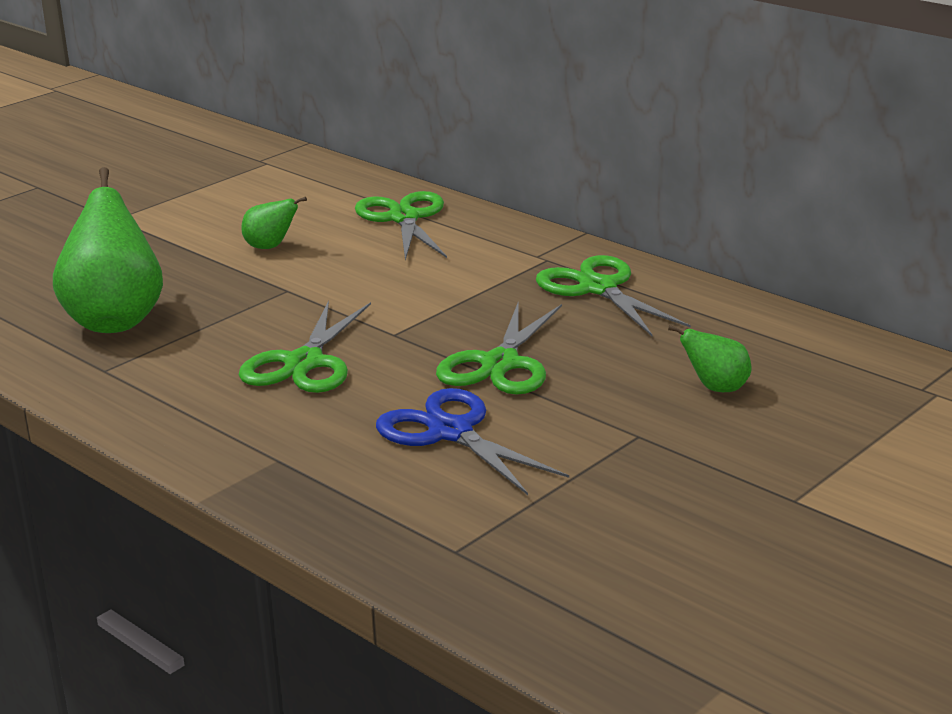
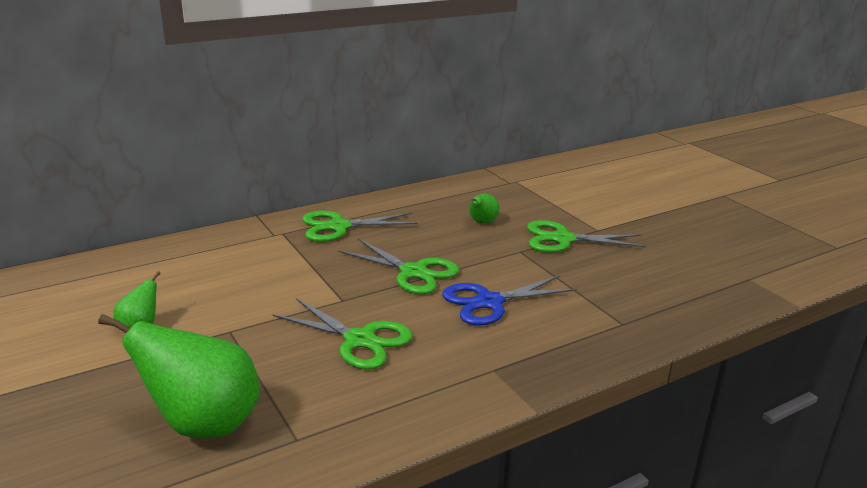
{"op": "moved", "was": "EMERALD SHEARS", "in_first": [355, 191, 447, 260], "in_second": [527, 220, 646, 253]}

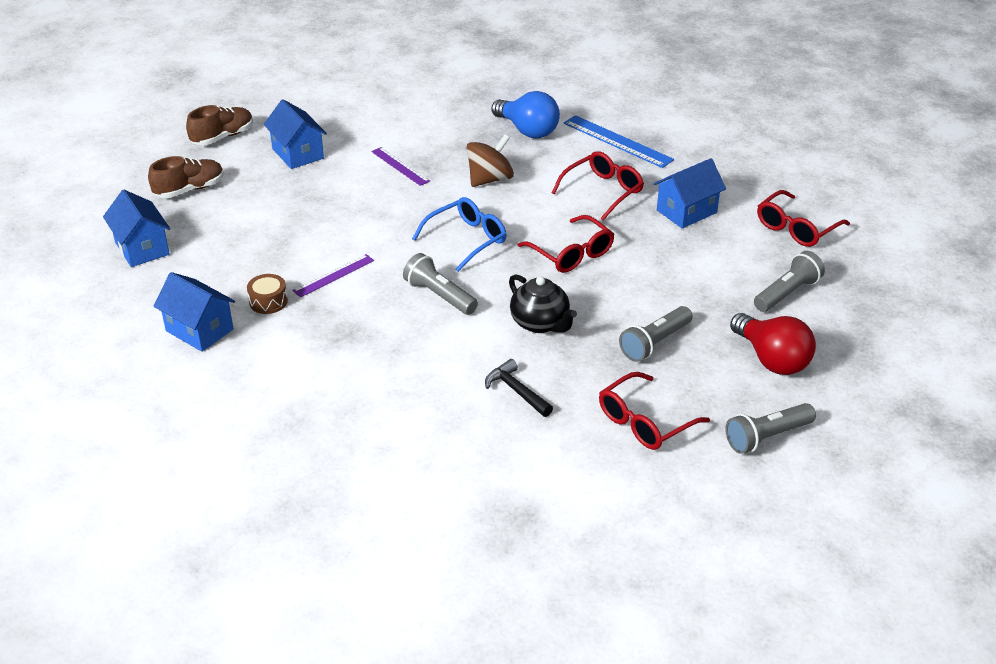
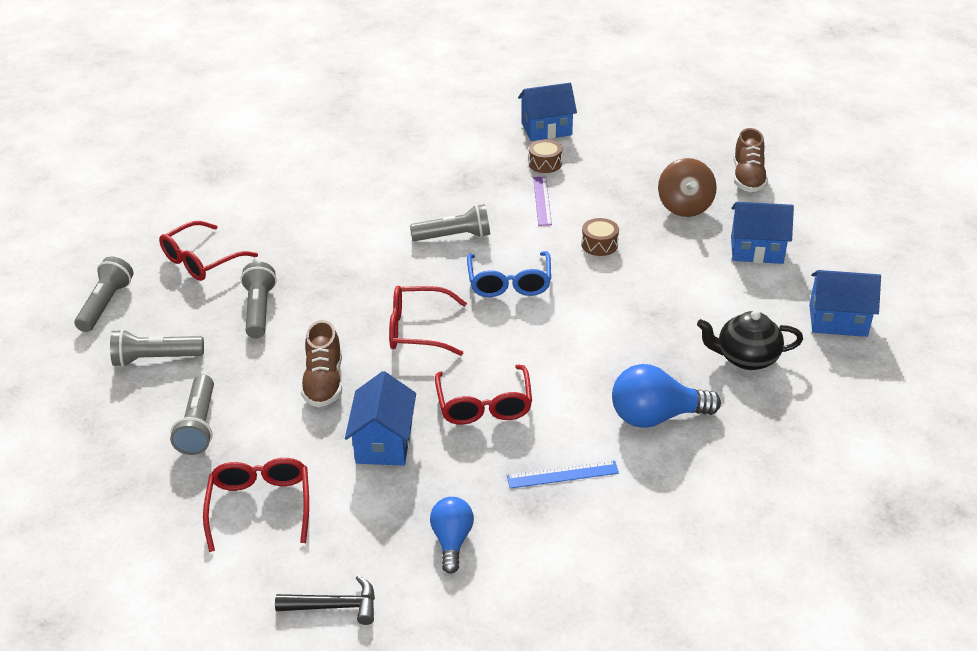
{"op": "replaced", "was": "RED LIGHTBULB", "now": "ASH-GREY POCKET TORCH", "in_first": [730, 313, 816, 375], "in_second": [110, 329, 204, 367]}
{"op": "turned", "was": "RED EYEGLASSES", "in_first": [599, 372, 710, 450], "in_second": [159, 221, 258, 281], "clockwise": -135}
{"op": "moved", "was": "EBONY HAMMER", "in_first": [485, 359, 553, 417], "in_second": [275, 575, 375, 625]}
{"op": "moved", "was": "RUSSET SHOE", "in_first": [186, 105, 253, 145], "in_second": [301, 320, 342, 407]}
{"op": "added", "now": "COBALT LIGHTBULB", "in_second": [430, 497, 474, 574]}
{"op": "resized", "was": "COBALT MEASURING STICK", "in_first": [564, 115, 674, 168], "in_second": [507, 460, 619, 489], "ratio": 0.63}
{"op": "added", "now": "RUSSET SNARE DRUM", "in_second": [582, 218, 619, 256]}
{"op": "moved", "was": "RUSSET TOY TOP", "in_first": [466, 135, 514, 187], "in_second": [658, 158, 717, 217]}
{"op": "moved", "was": "EBONY TEAPOT", "in_first": [509, 274, 577, 333], "in_second": [697, 310, 803, 370]}
{"op": "moved", "was": "COBALT TOY HOUSE", "in_first": [103, 190, 170, 267], "in_second": [809, 270, 881, 337]}
{"op": "removed", "was": "ROYAL PURPLE MEASURING STICK", "in_first": [371, 147, 430, 186]}

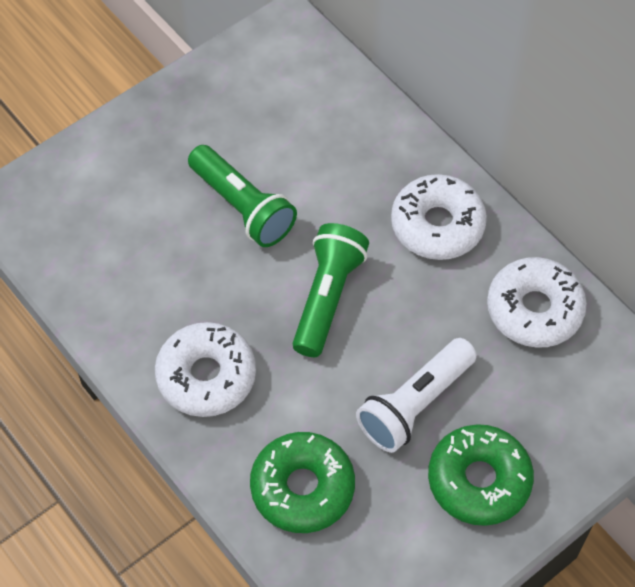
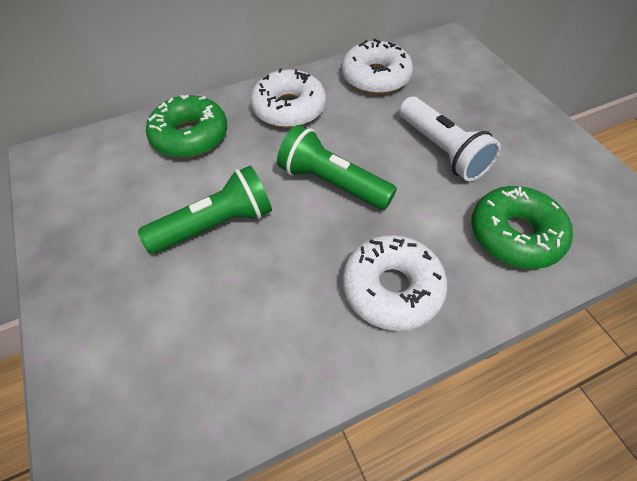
{"op": "moved", "was": "EMERALD DONUT", "in_first": [428, 424, 534, 526], "in_second": [146, 95, 227, 158]}

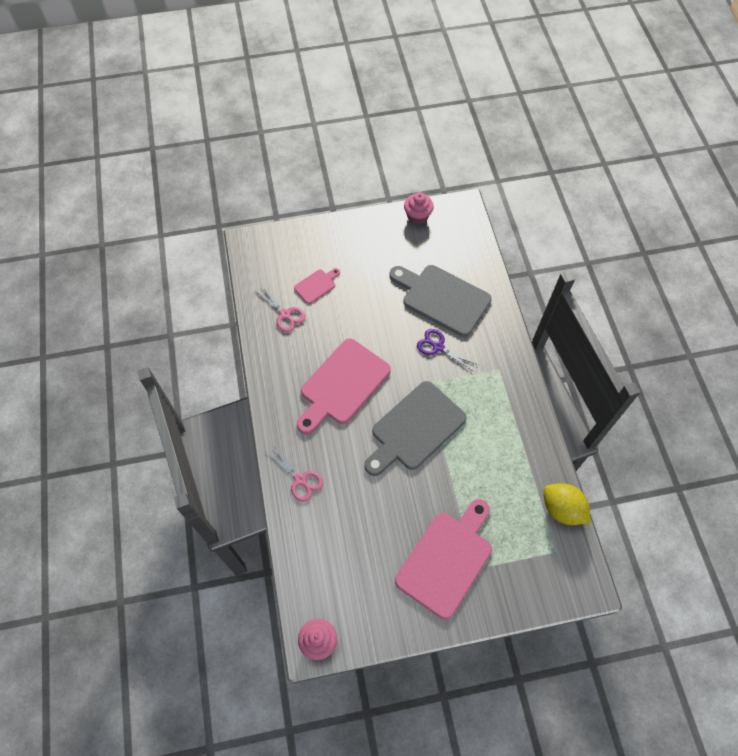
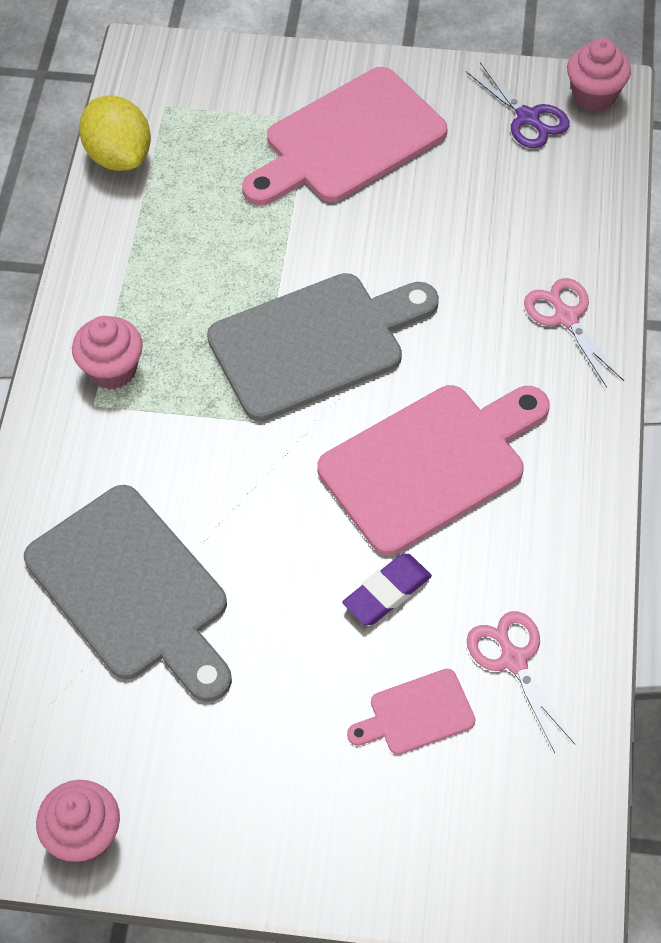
{"op": "added", "now": "PINK CUPCAKE", "in_second": [72, 316, 143, 390]}
{"op": "added", "now": "ROYAL PURPLE GUM ERASER", "in_second": [342, 554, 432, 625]}
{"op": "moved", "was": "ROYAL PURPLE SHEARS", "in_first": [417, 329, 478, 372], "in_second": [466, 62, 570, 148]}

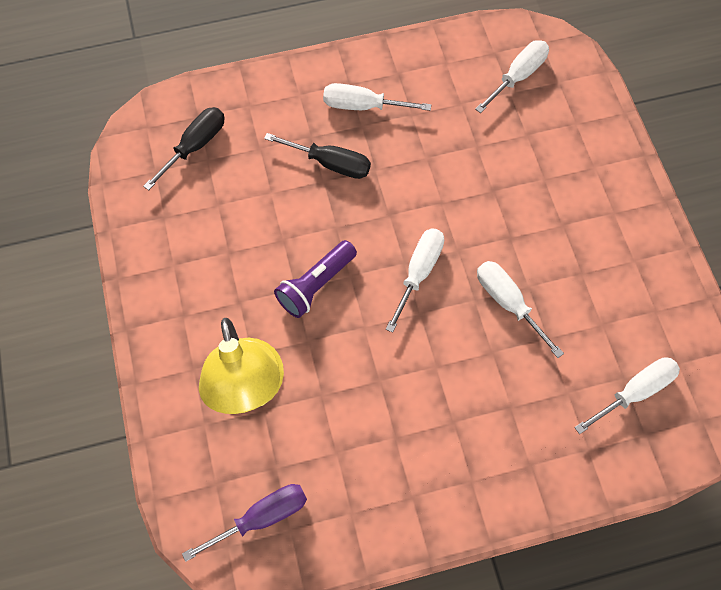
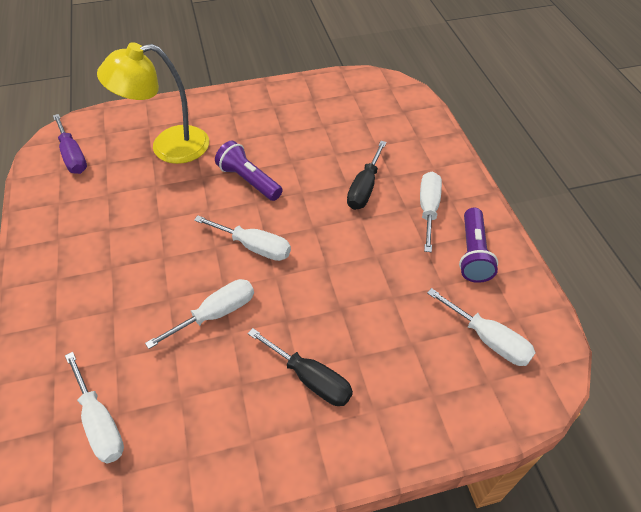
{"op": "moved", "was": "EBONY SCREWDRIVER", "in_first": [143, 107, 225, 190], "in_second": [248, 328, 353, 406]}
{"op": "added", "now": "ROYAL PURPLE POCKET TORCH", "in_second": [459, 208, 498, 283]}

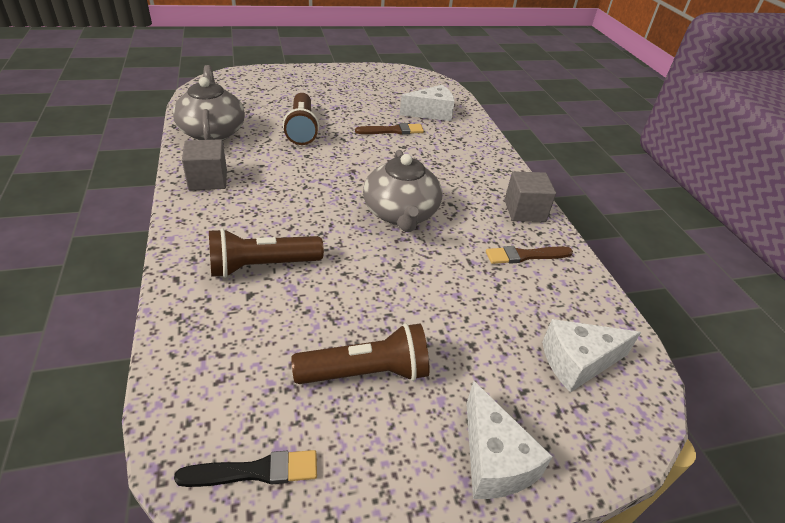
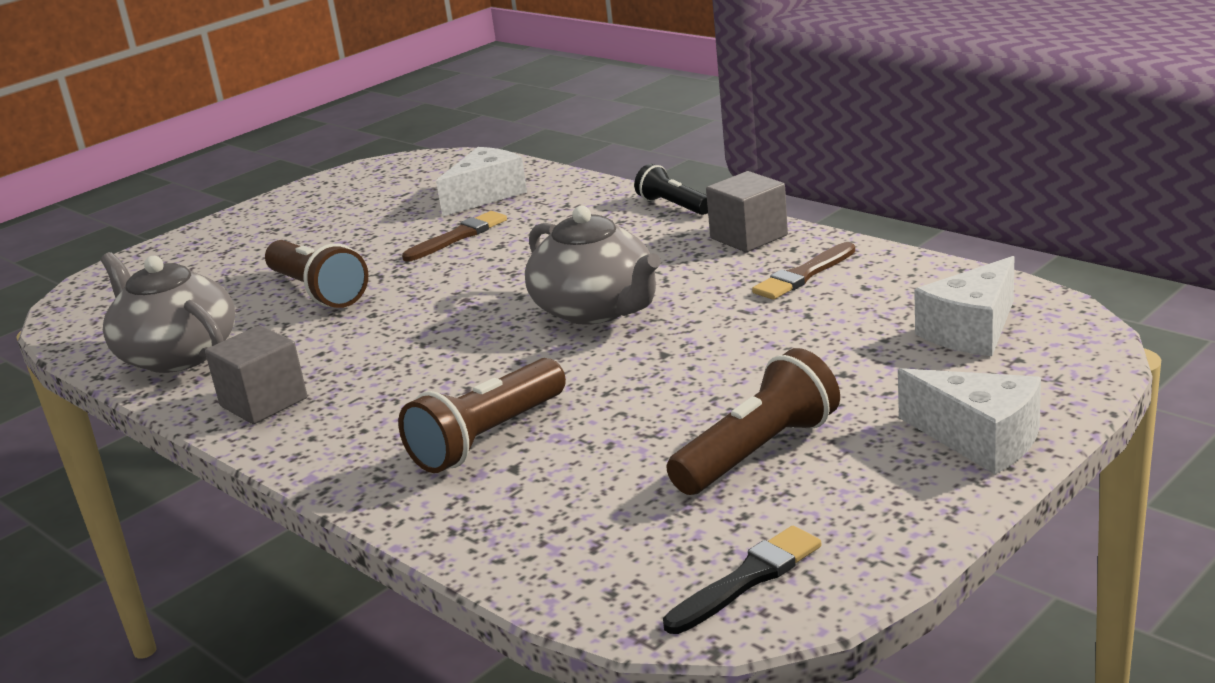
{"op": "added", "now": "EBONY POCKET TORCH", "in_second": [634, 164, 708, 215]}

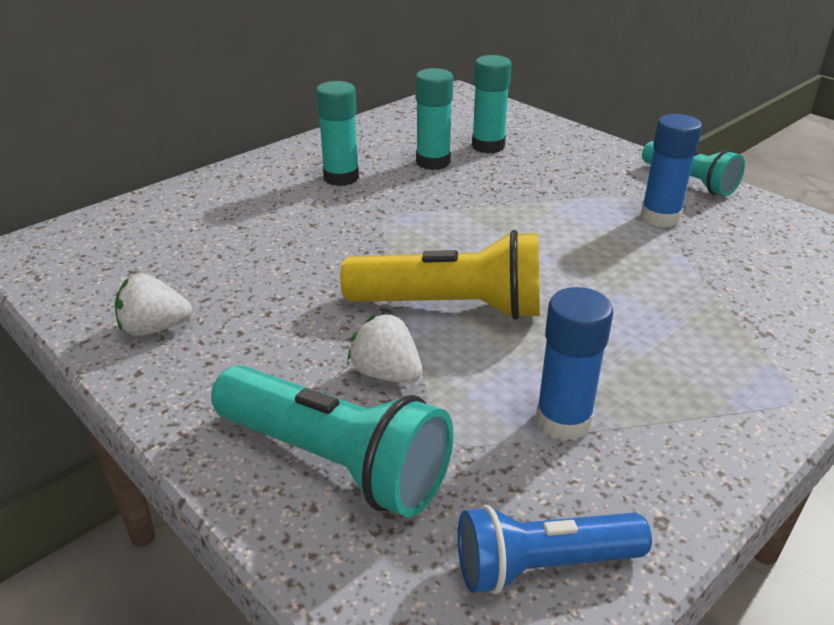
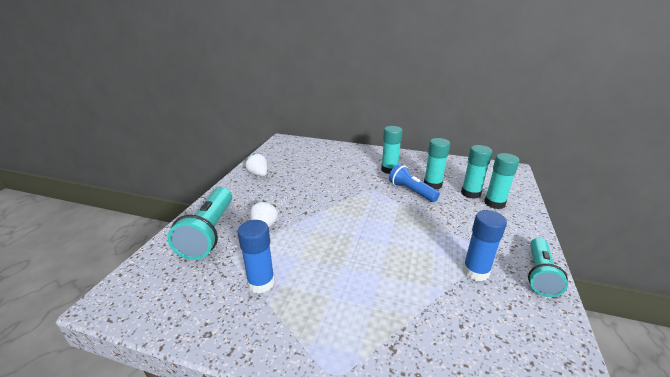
{"op": "moved", "was": "COBALT POCKET TORCH", "in_first": [458, 505, 652, 594], "in_second": [389, 164, 440, 202]}
{"op": "added", "now": "TURQUOISE STICK OF GLUE", "in_second": [484, 153, 520, 209]}
{"op": "removed", "was": "YELLOW POCKET TORCH", "in_first": [340, 230, 540, 320]}

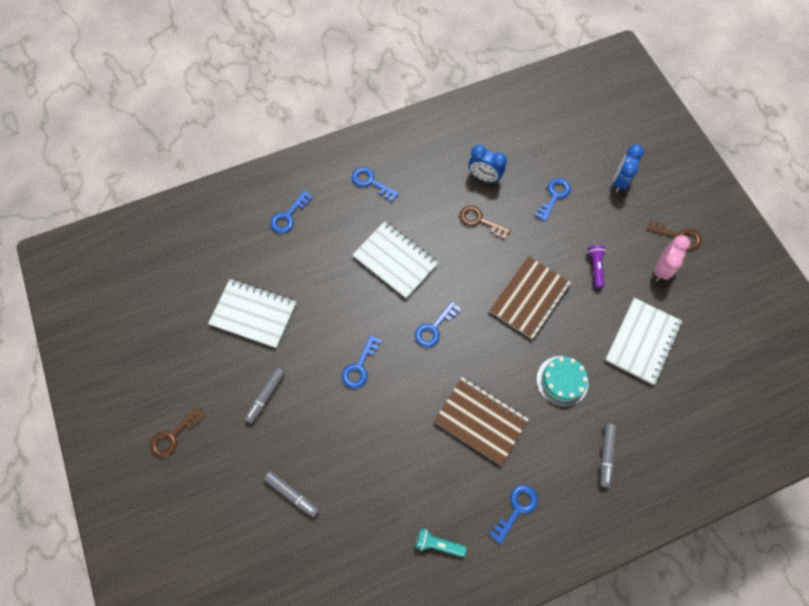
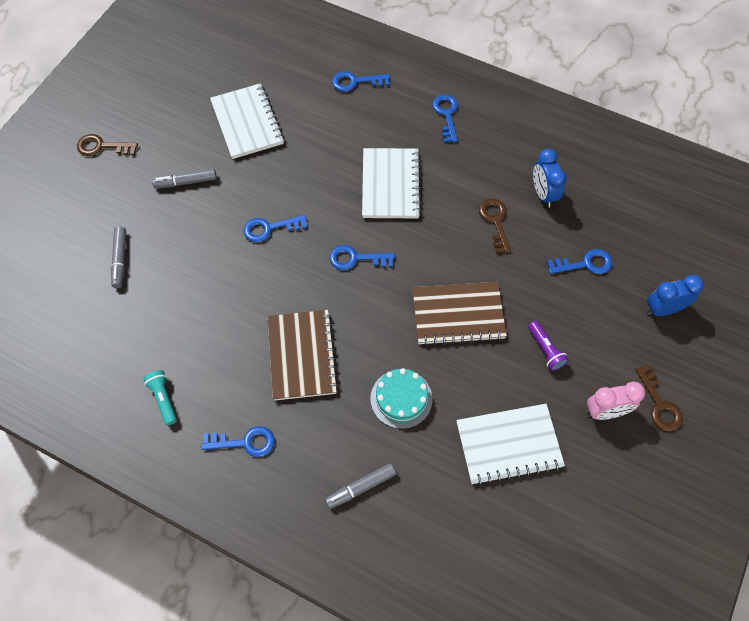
{"op": "turned", "was": "ROYAL PURPLE POCKET TORCH", "in_first": [587, 245, 606, 289], "in_second": [528, 321, 569, 371], "clockwise": 105}

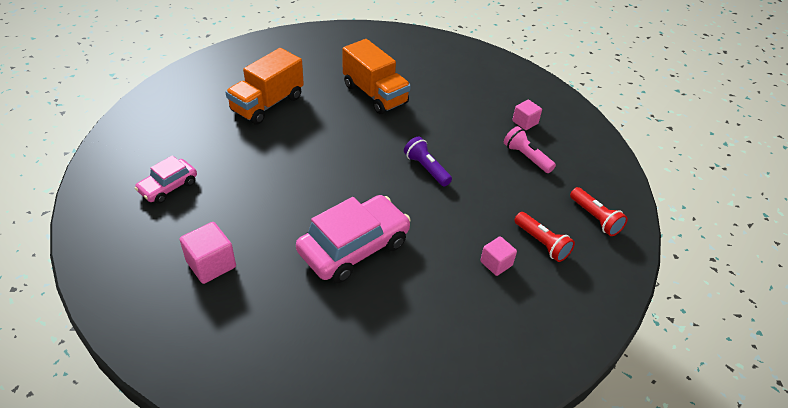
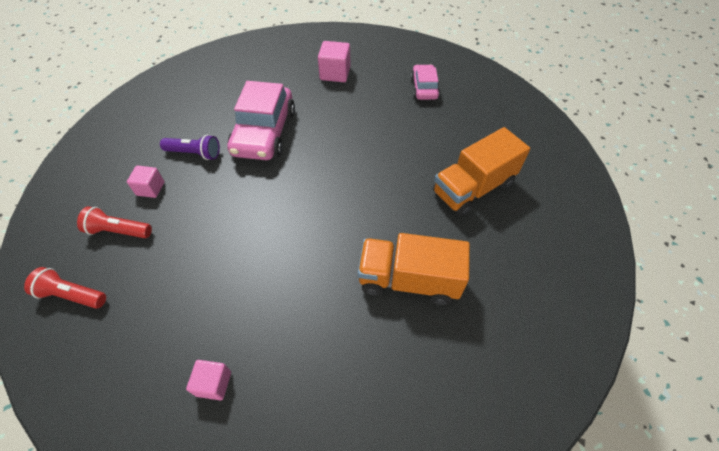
{"op": "moved", "was": "ROYAL PURPLE POCKET TORCH", "in_first": [404, 136, 452, 187], "in_second": [160, 135, 220, 160]}
{"op": "turned", "was": "ORANGE-COLOURED TRUCK", "in_first": [225, 48, 304, 125], "in_second": [433, 127, 530, 216], "clockwise": -120}
{"op": "removed", "was": "PINK POCKET TORCH", "in_first": [504, 126, 556, 173]}

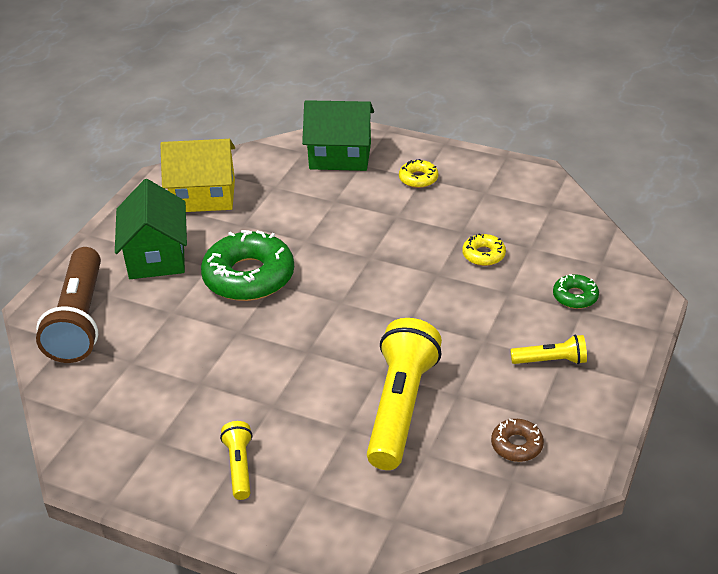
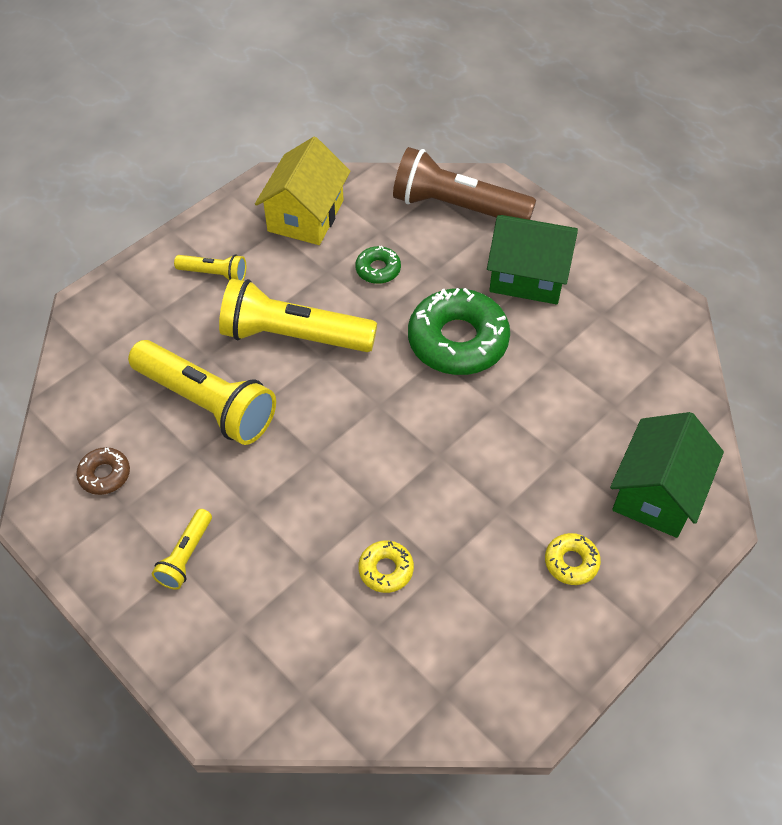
{"op": "added", "now": "YELLOW POCKET TORCH", "in_second": [219, 279, 377, 352]}
{"op": "moved", "was": "YELLOW TOY HOUSE", "in_first": [160, 139, 235, 212], "in_second": [255, 137, 350, 245]}
{"op": "moved", "was": "EMERALD DONUT", "in_first": [553, 274, 599, 309], "in_second": [355, 246, 401, 284]}

